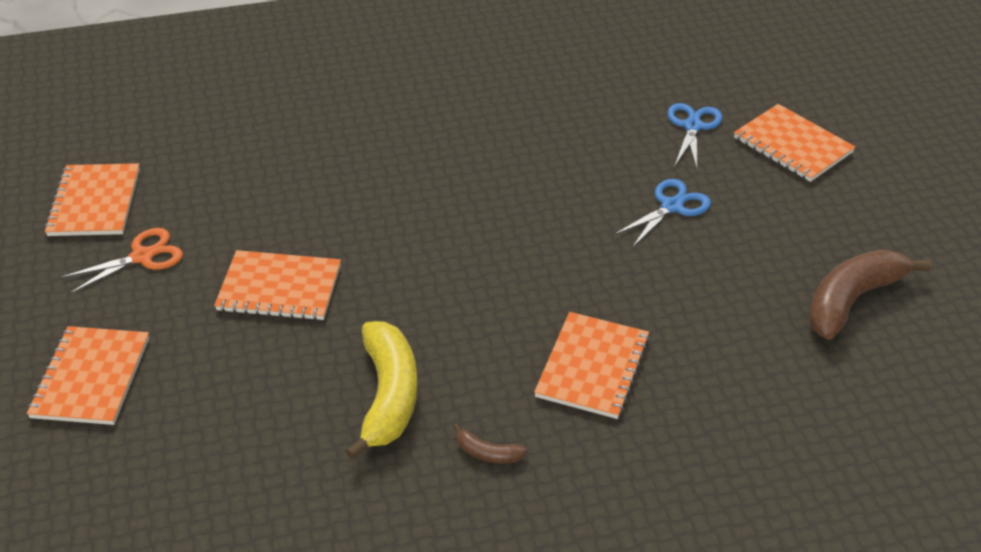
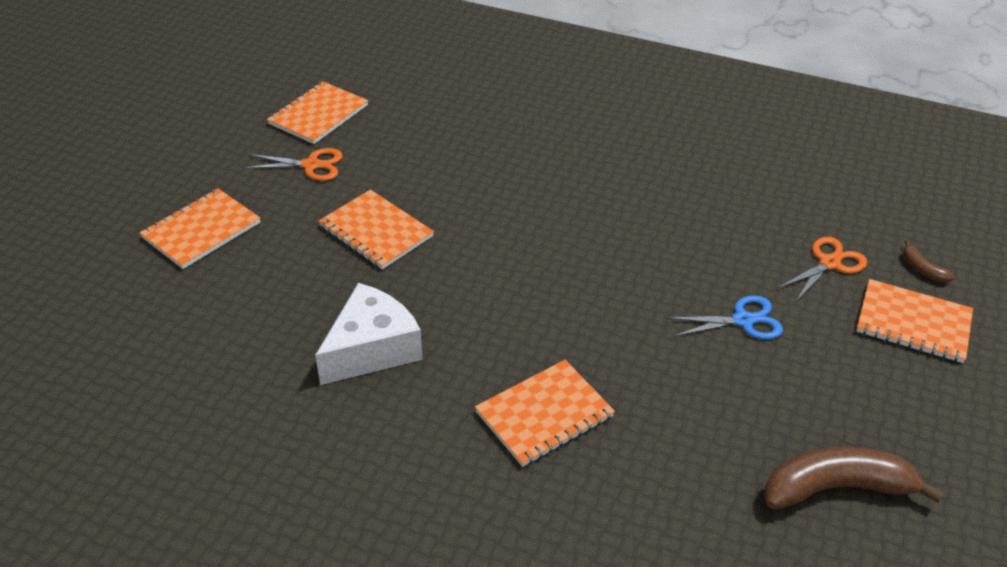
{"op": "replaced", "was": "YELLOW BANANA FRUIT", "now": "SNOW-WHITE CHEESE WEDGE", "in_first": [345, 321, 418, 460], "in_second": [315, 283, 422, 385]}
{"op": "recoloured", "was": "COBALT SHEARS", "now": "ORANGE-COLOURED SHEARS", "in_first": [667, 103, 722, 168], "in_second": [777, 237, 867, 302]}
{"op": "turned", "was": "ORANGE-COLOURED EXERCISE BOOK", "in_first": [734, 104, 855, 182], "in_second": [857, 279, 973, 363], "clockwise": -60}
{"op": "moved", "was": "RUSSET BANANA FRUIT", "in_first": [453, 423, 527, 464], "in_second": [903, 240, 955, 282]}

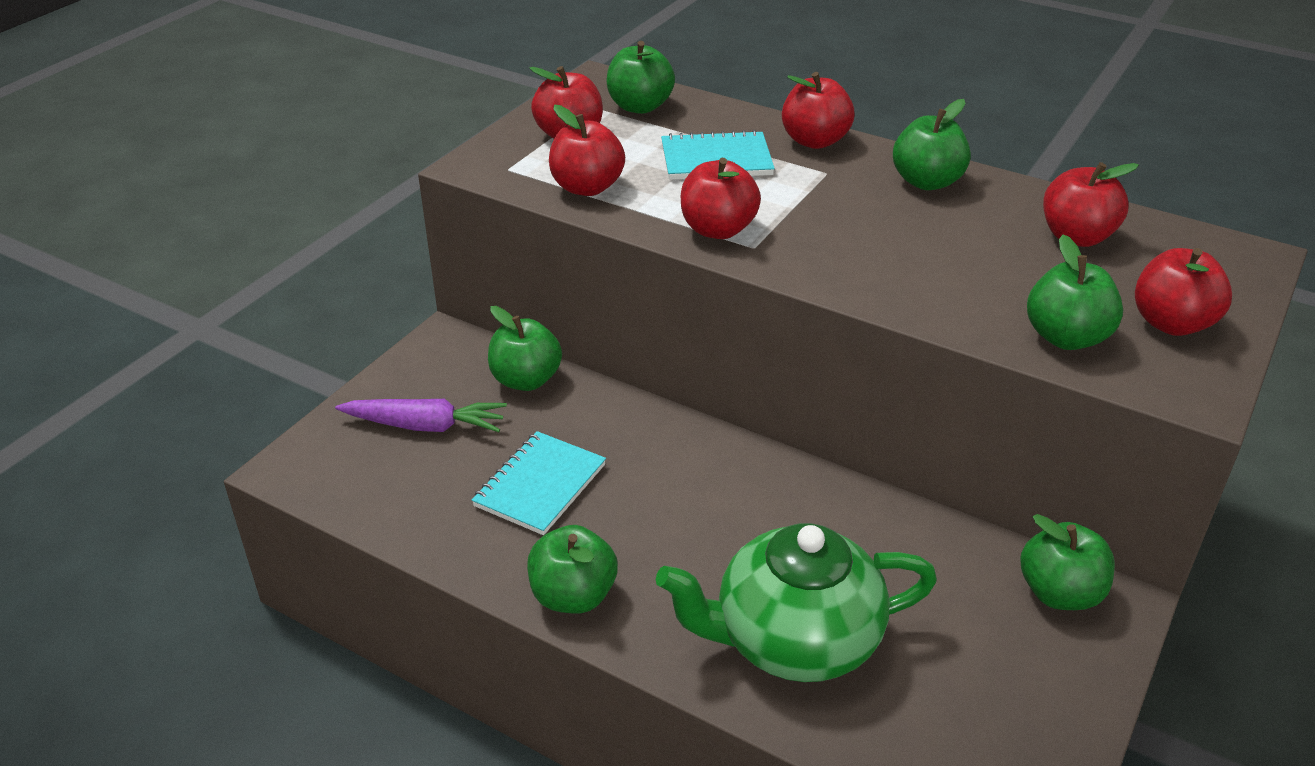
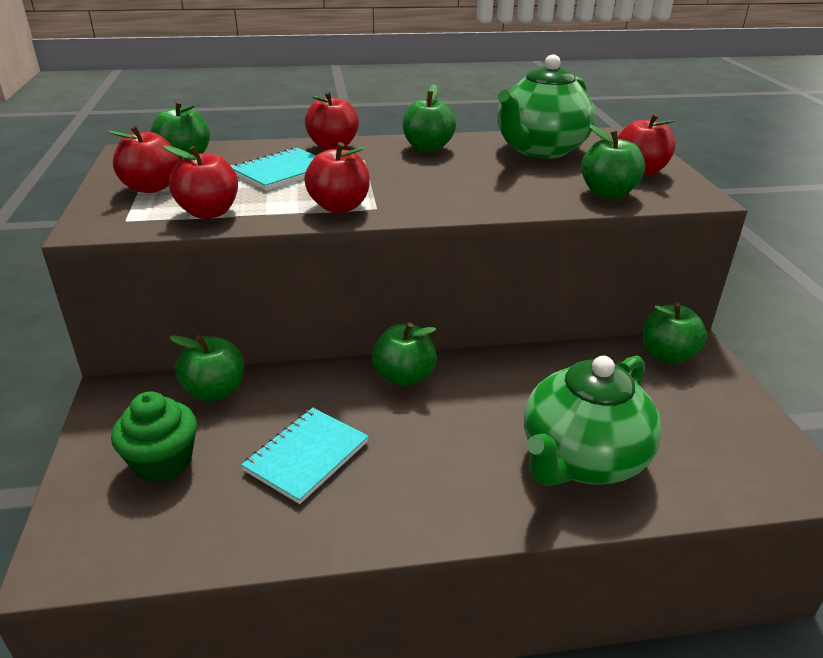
{"op": "replaced", "was": "ROYAL PURPLE ROOT VEGETABLE", "now": "EMERALD CUPCAKE", "in_first": [335, 399, 507, 432], "in_second": [111, 391, 197, 483]}
{"op": "turned", "was": "TURQUOISE EXERCISE BOOK", "in_first": [472, 431, 606, 535], "in_second": [241, 408, 369, 504], "clockwise": 45}
{"op": "moved", "was": "EMERALD APPLE", "in_first": [527, 525, 618, 614], "in_second": [372, 322, 437, 387]}
{"op": "replaced", "was": "RED APPLE", "now": "EMERALD TEAPOT", "in_first": [1043, 162, 1139, 247], "in_second": [497, 54, 596, 159]}

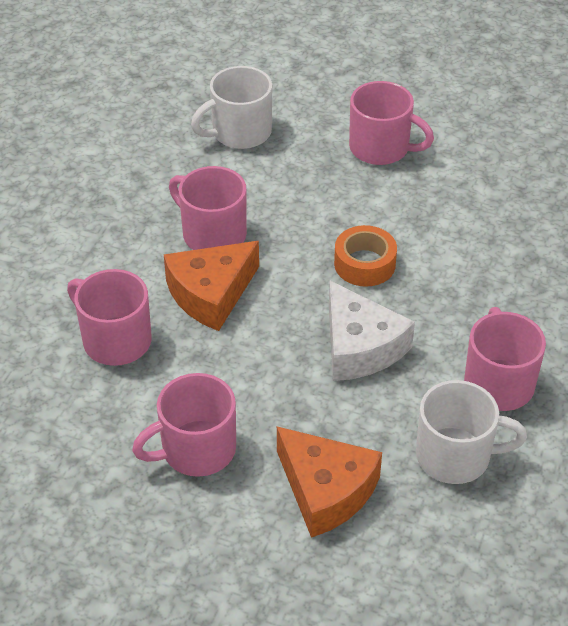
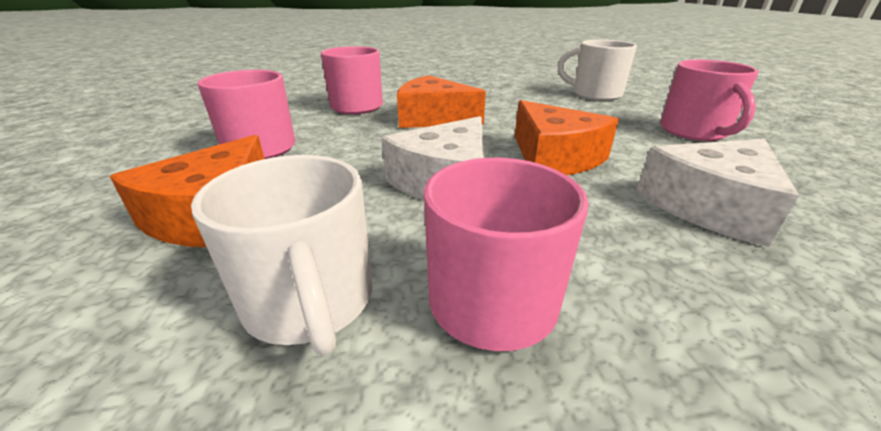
{"op": "replaced", "was": "ORANGE-COLOURED STICKY TAPE", "now": "ORANGE-COLOURED CHEESE WEDGE", "in_first": [334, 225, 397, 287], "in_second": [515, 100, 619, 175]}
{"op": "added", "now": "SNOW-WHITE CHEESE WEDGE", "in_second": [636, 139, 799, 247]}
{"op": "removed", "was": "PINK TEA MUG", "in_first": [169, 166, 247, 250]}

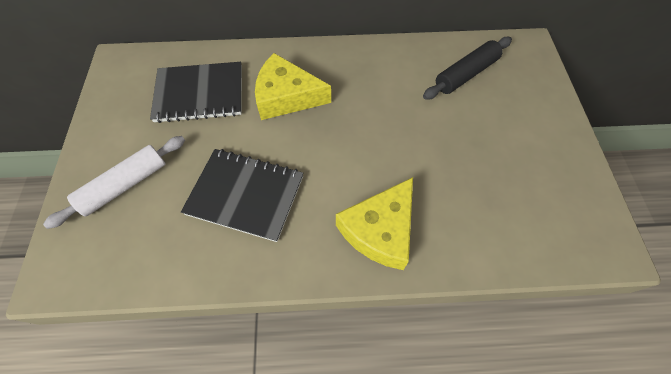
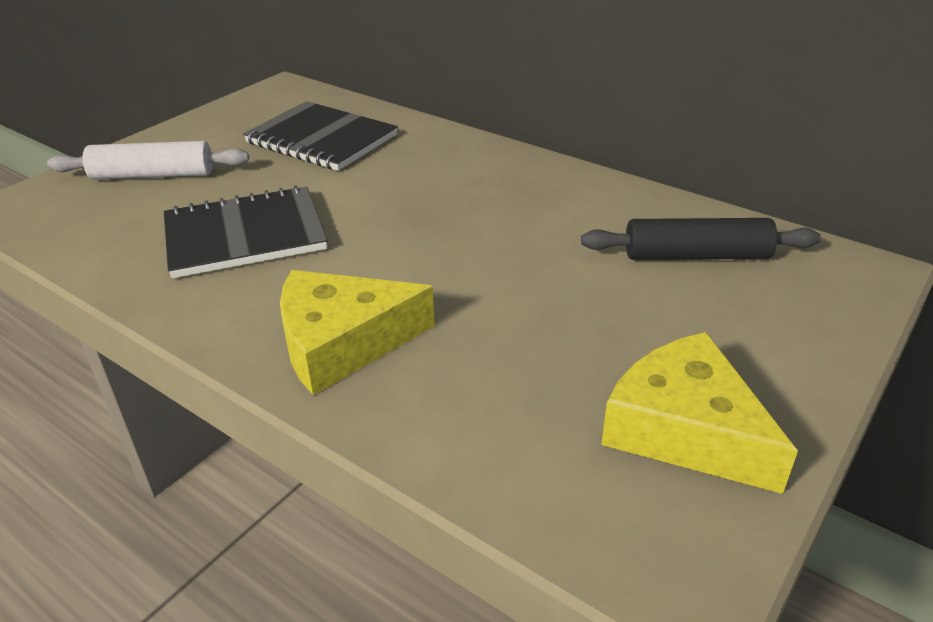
{"op": "turned", "was": "EBONY EXERCISE BOOK", "in_first": [181, 149, 304, 242], "in_second": [164, 185, 328, 278], "clockwise": -75}
{"op": "moved", "was": "YELLOW CHEESE WEDGE", "in_first": [255, 53, 331, 120], "in_second": [601, 332, 798, 494]}

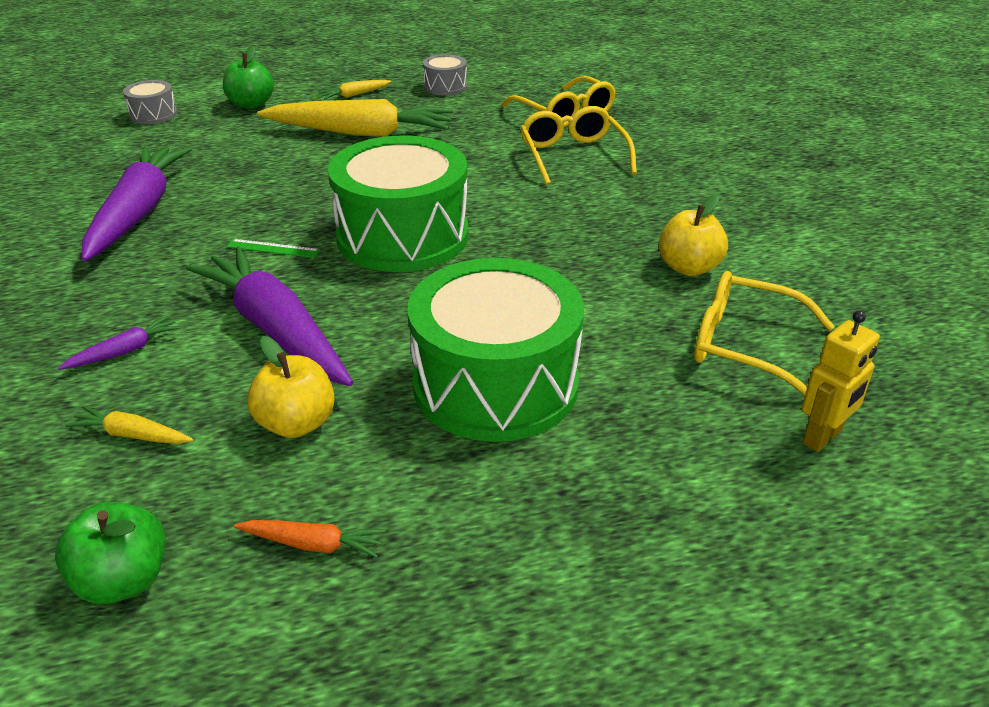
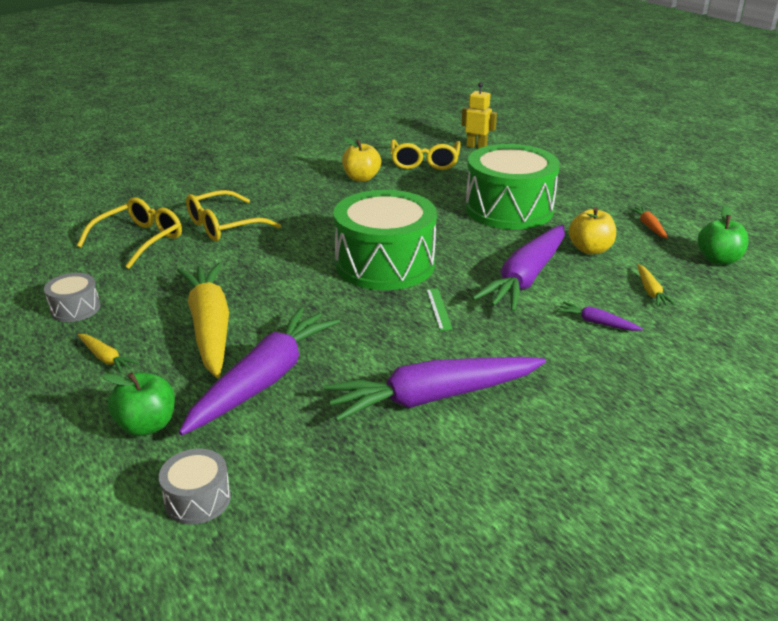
{"op": "added", "now": "ROYAL PURPLE ROOT VEGETABLE", "in_second": [179, 307, 340, 435]}

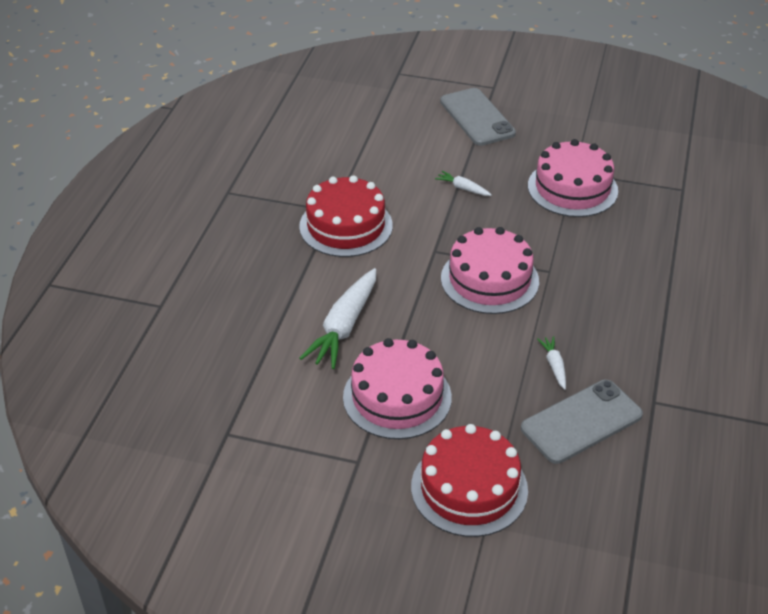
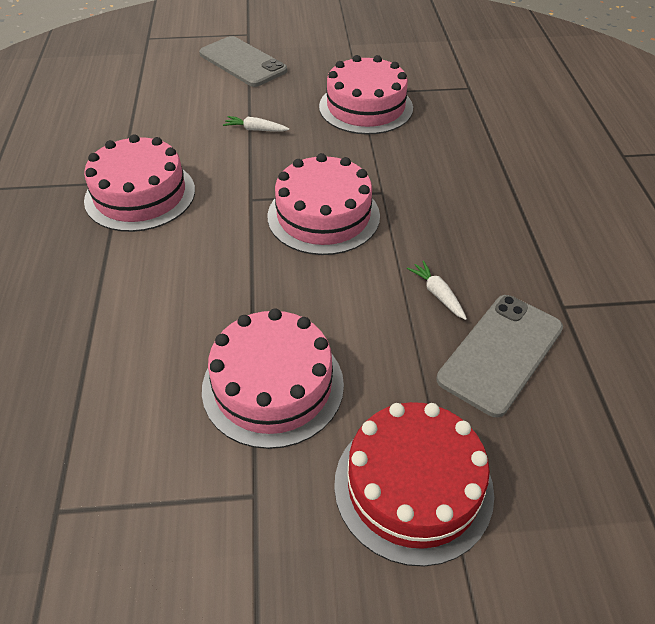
{"op": "recoloured", "was": "RED CAKE", "now": "PINK CAKE", "in_first": [299, 175, 393, 257], "in_second": [84, 134, 195, 232]}
{"op": "removed", "was": "SNOW-WHITE ROOT VEGETABLE", "in_first": [300, 268, 376, 369]}

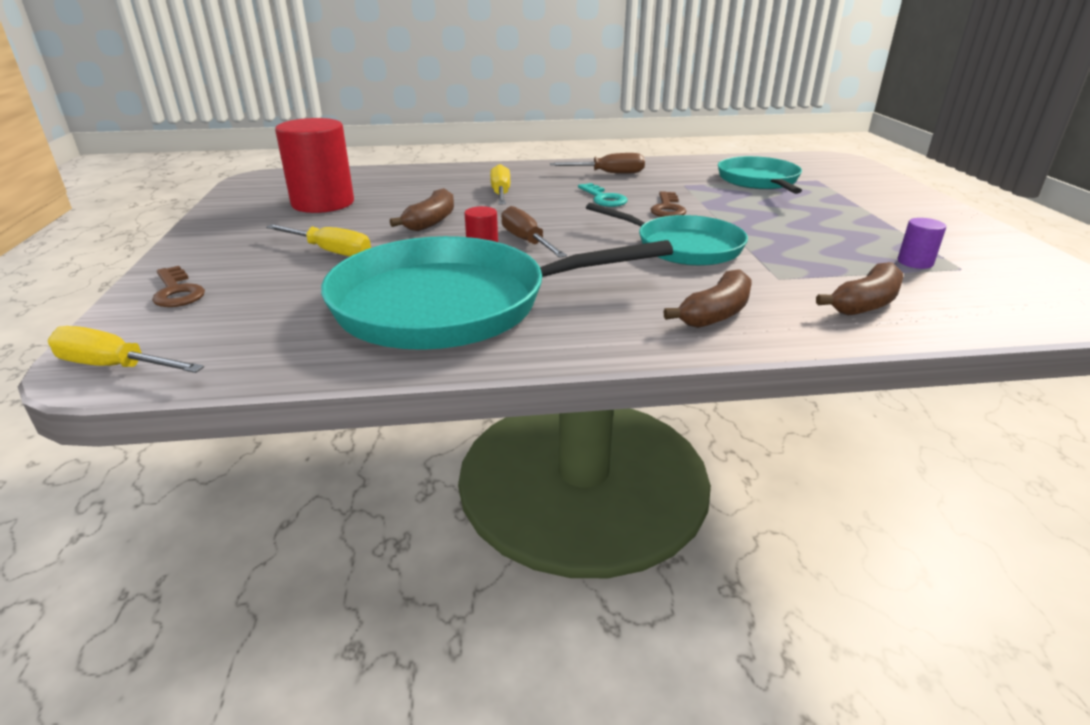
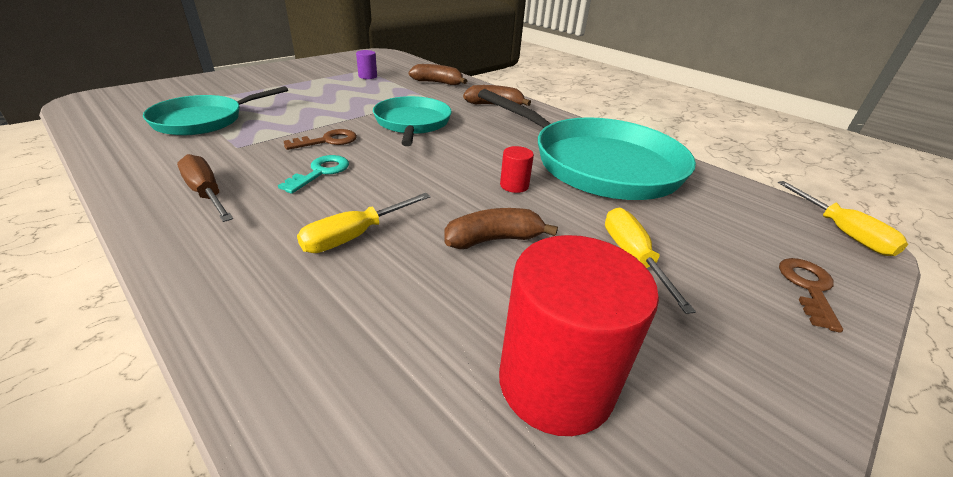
{"op": "removed", "was": "RUSSET SCREWDRIVER", "in_first": [501, 206, 567, 258]}

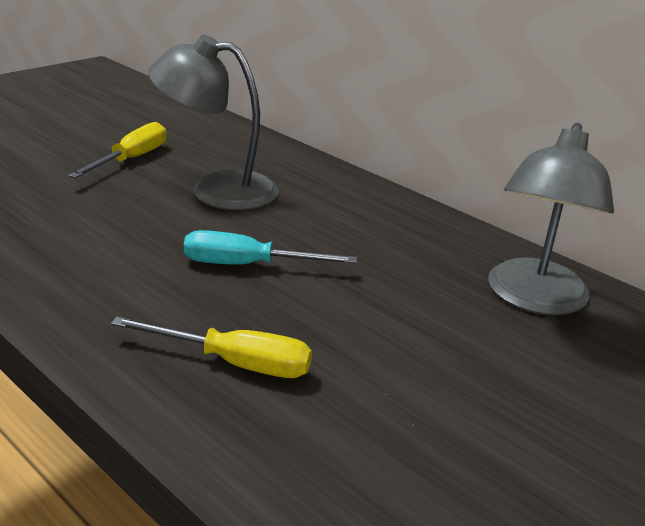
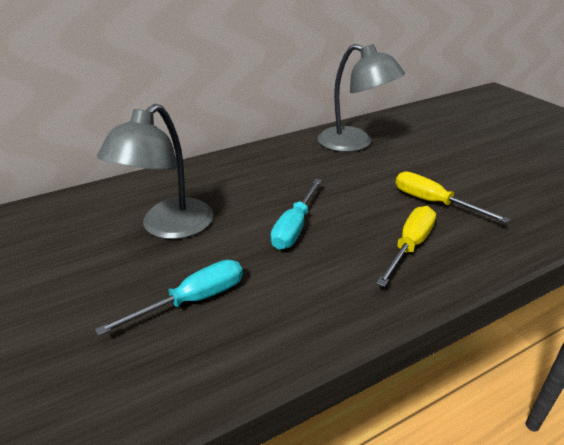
{"op": "added", "now": "TURQUOISE SCREWDRIVER", "in_second": [95, 260, 243, 336]}
{"op": "moved", "was": "YELLOW SCREWDRIVER", "in_first": [68, 122, 166, 178], "in_second": [396, 171, 511, 223]}

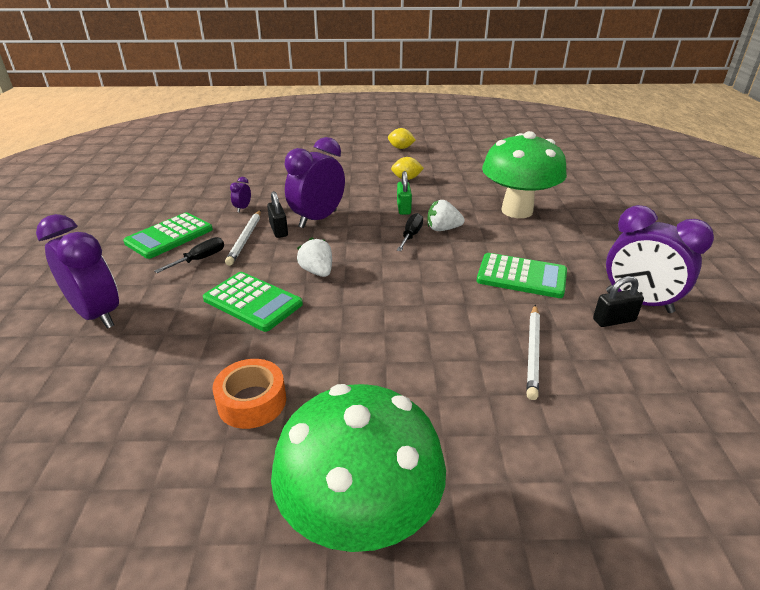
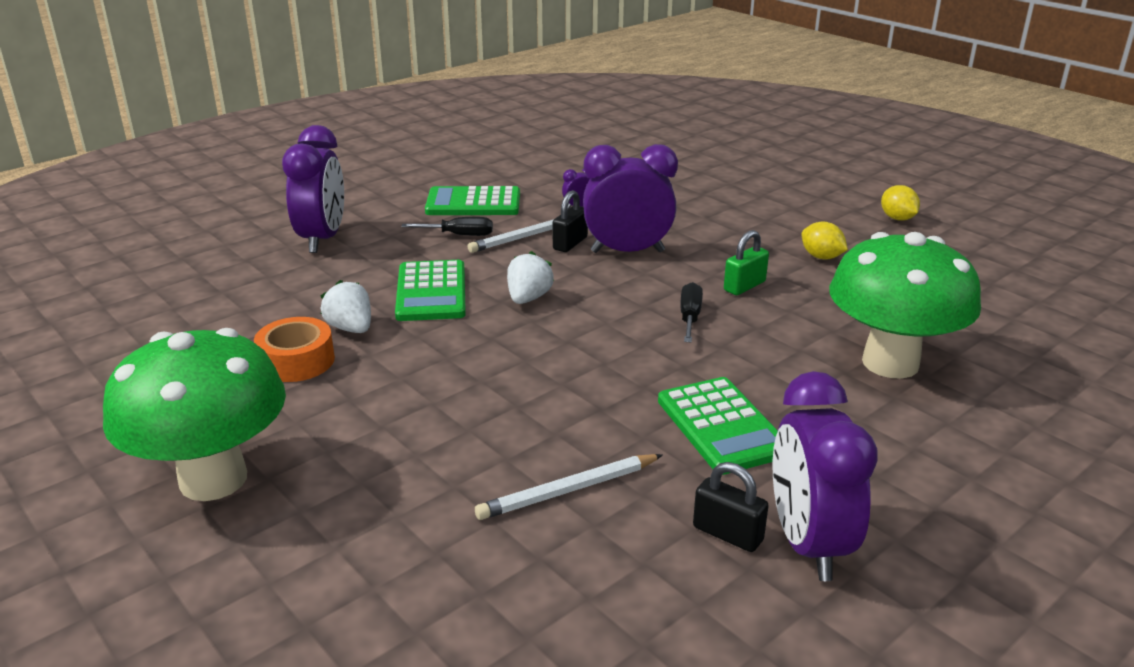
{"op": "moved", "was": "SNOW-WHITE BERRY", "in_first": [427, 200, 465, 231], "in_second": [321, 280, 371, 333]}
{"op": "turned", "was": "EBONY SCREWDRIVER", "in_first": [397, 213, 423, 251], "in_second": [680, 282, 703, 342], "clockwise": -60}

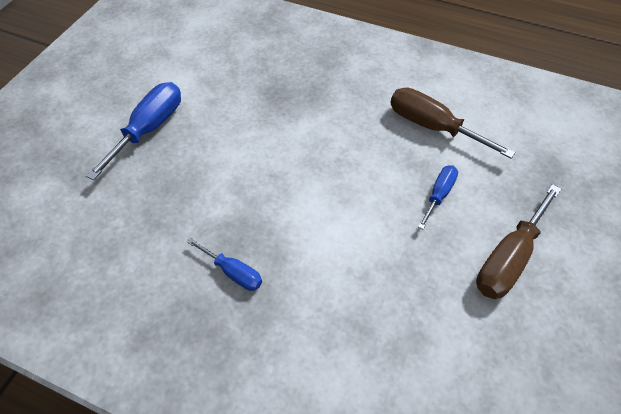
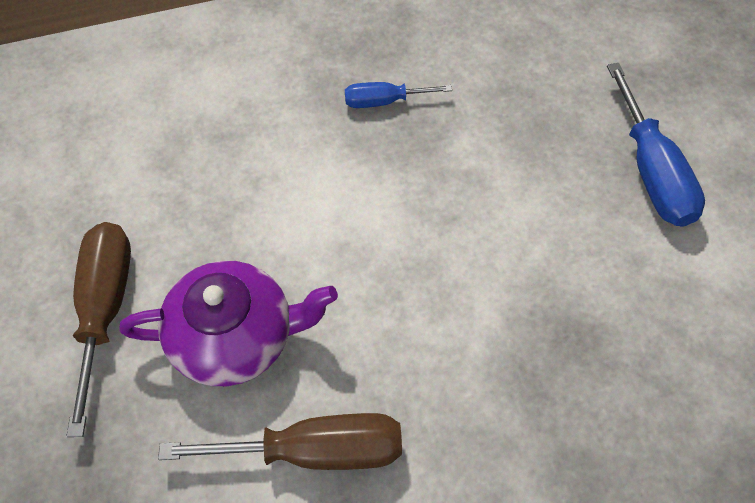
{"op": "replaced", "was": "COBALT SCREWDRIVER", "now": "ROYAL PURPLE TEAPOT", "in_first": [418, 165, 458, 229], "in_second": [119, 261, 338, 386]}

